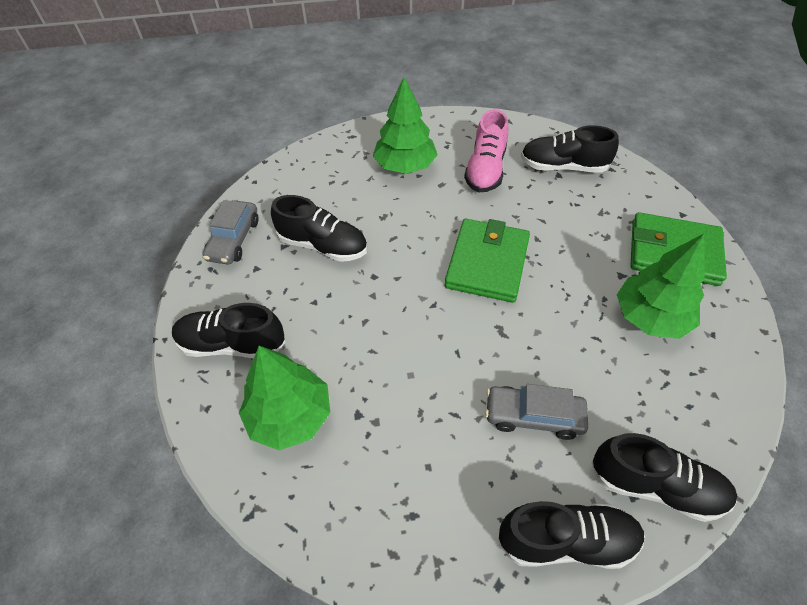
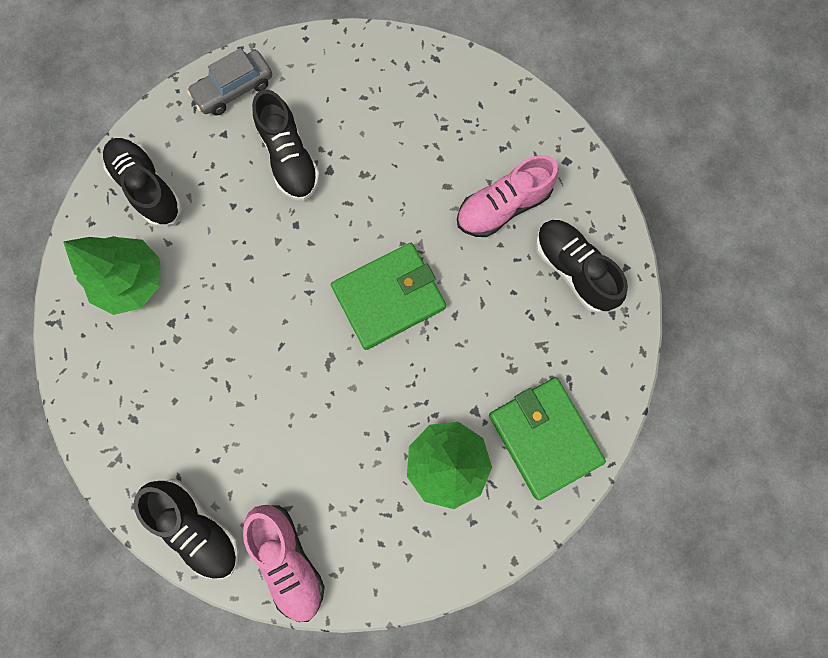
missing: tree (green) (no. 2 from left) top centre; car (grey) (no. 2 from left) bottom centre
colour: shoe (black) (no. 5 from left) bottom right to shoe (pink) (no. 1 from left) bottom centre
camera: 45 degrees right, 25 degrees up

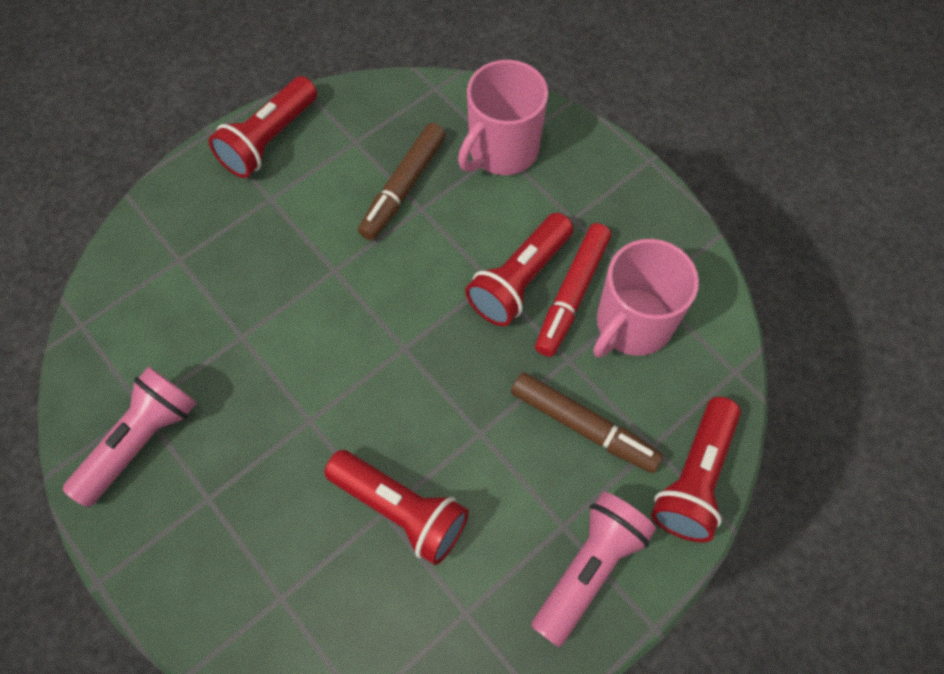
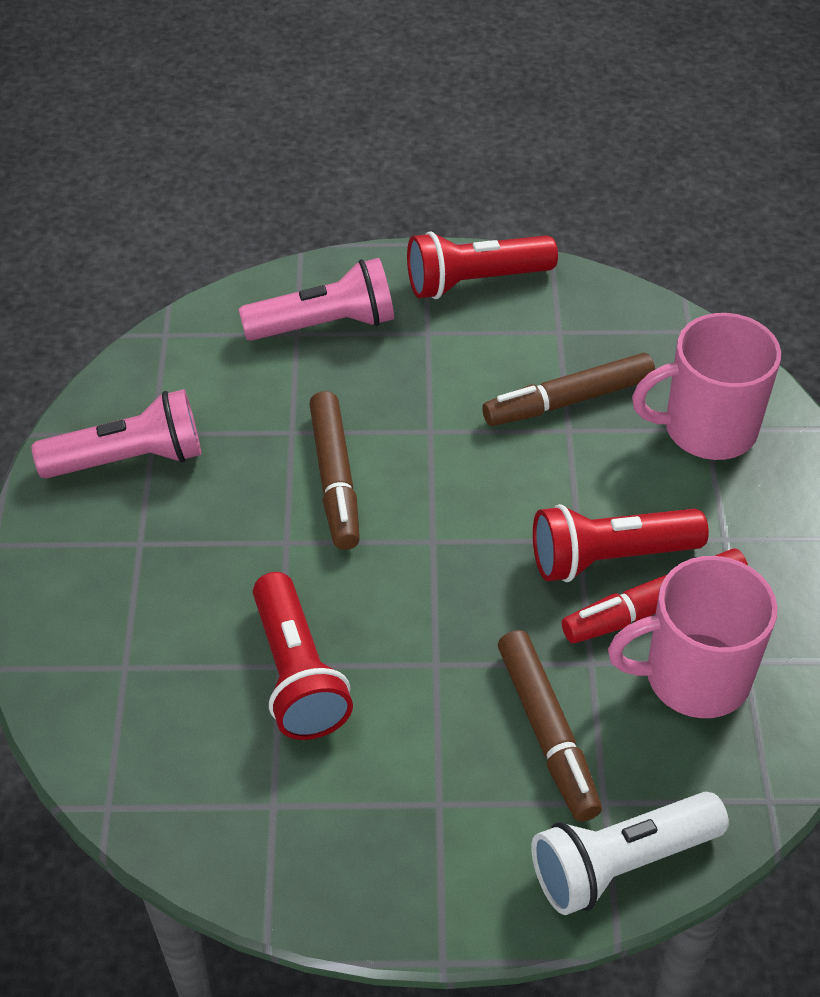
appeared: marker (brown) (no. 1 from left) centre
relocated: flashlight (pink) (no. 2 from left) bottom centre to top centre
colour: flashlight (red) (no. 4 from left) bottom right to flashlight (white) bottom right
camera: 40 degrees right, 15 degrees down

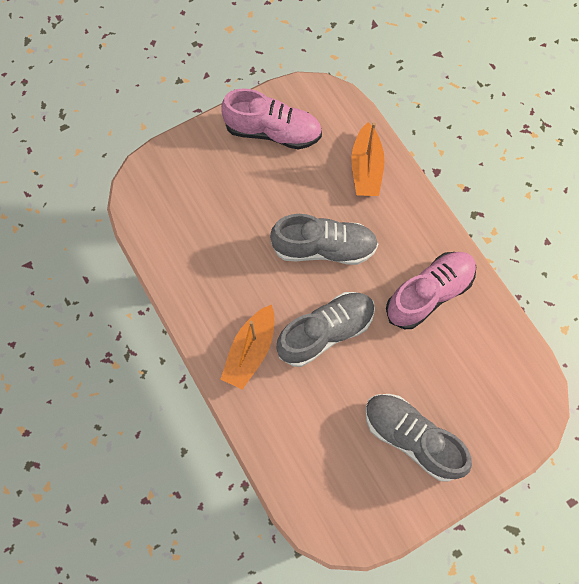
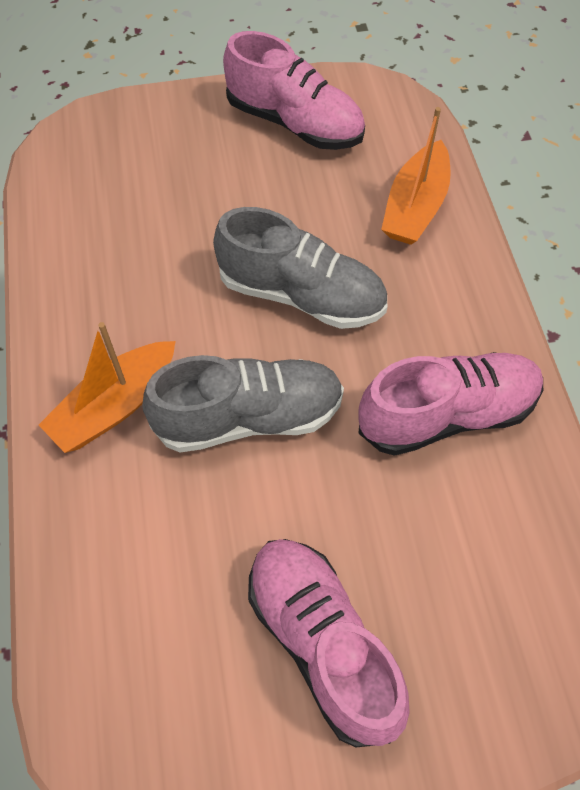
colour: shoe (grey) (no. 3 from left) bottom right to shoe (pink) (no. 2 from left) bottom centre
camera: 20 degrees right, 10 degrees down

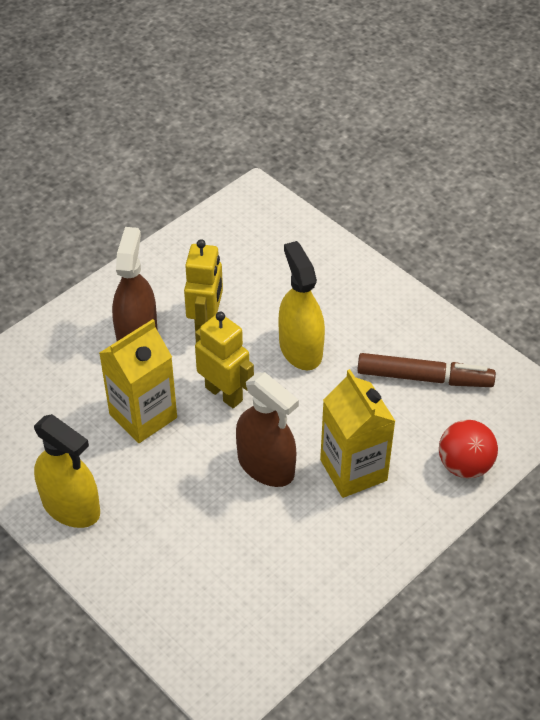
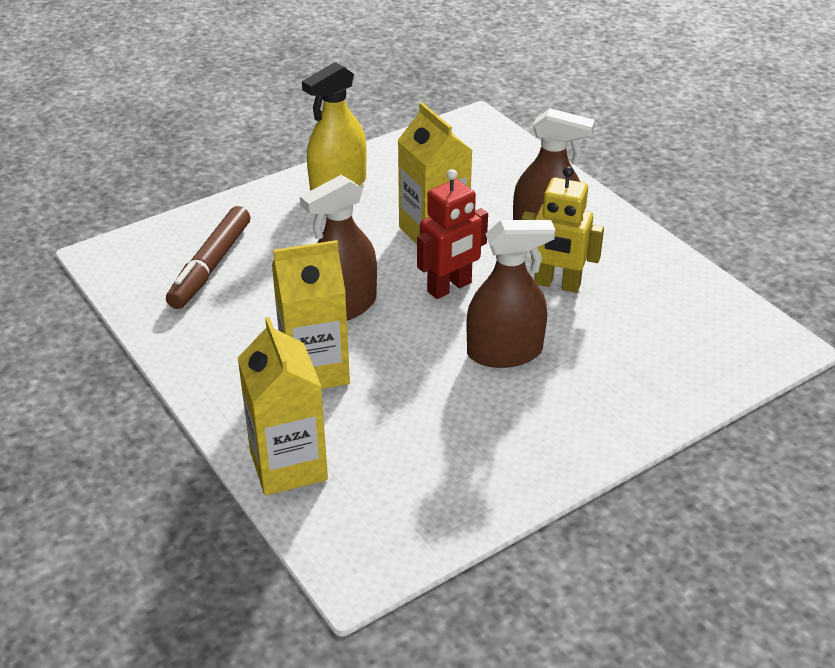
relocated: marker (brown) middle right to middle left
exchanged: ball (red) middle right to carton (yellow) (no. 1 from left) centre
colour: robot (yellow) (no. 2 from left) centre to robot (red) centre; spray bottle (yellow) (no. 2 from left) centre to spray bottle (brown) (no. 2 from left) centre
camera: 100 degrees right, 10 degrees down

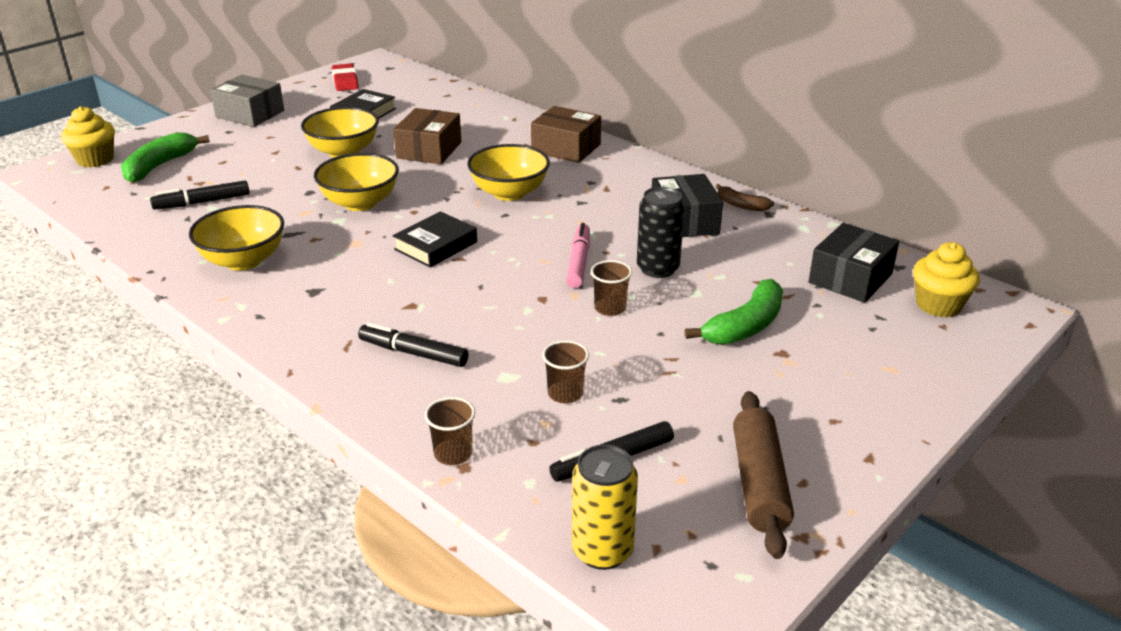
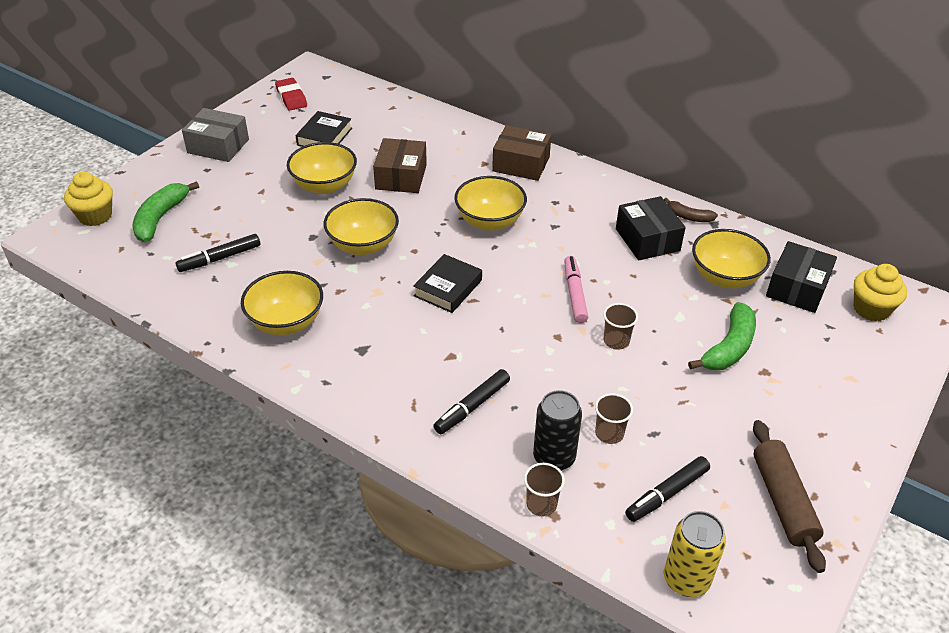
appeared: bowl (yellow) (no. 5 from left) middle right
relocated: can (black) centre to bottom centre
spun: marker (black) (no. 2 from left) centre = centre 60 degrees counterclockwise
camera: 10 degrees left, 10 degrees up

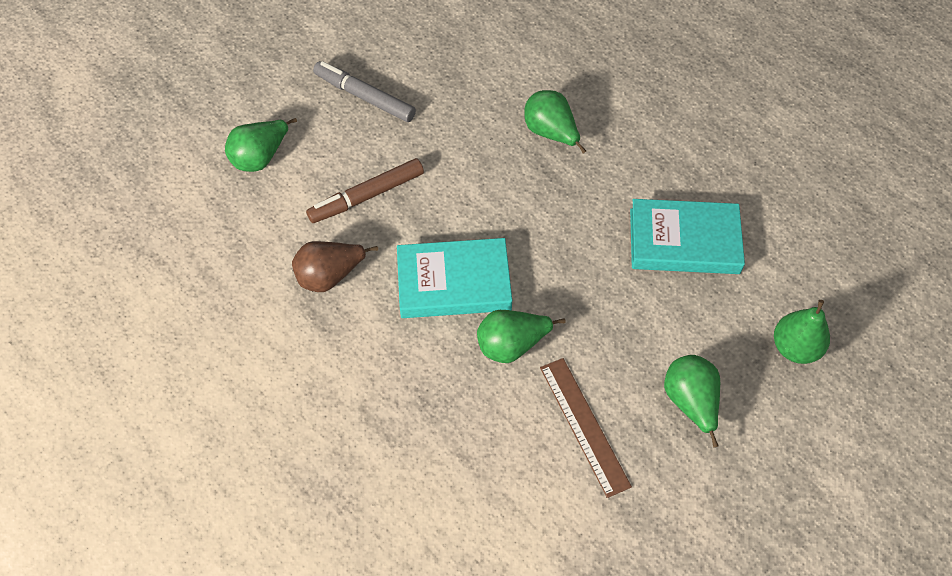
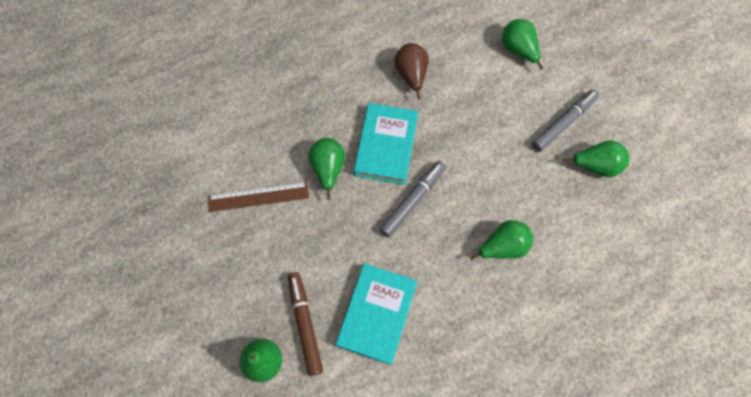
appeared: marker (grey) (no. 1 from left) centre
relocated: marker (brown) top centre to bottom centre; pear (green) (no. 4 from left in the first image) bottom right to pear (green) (no. 5 from left) middle right
camera: 105 degrees right, 10 degrees up

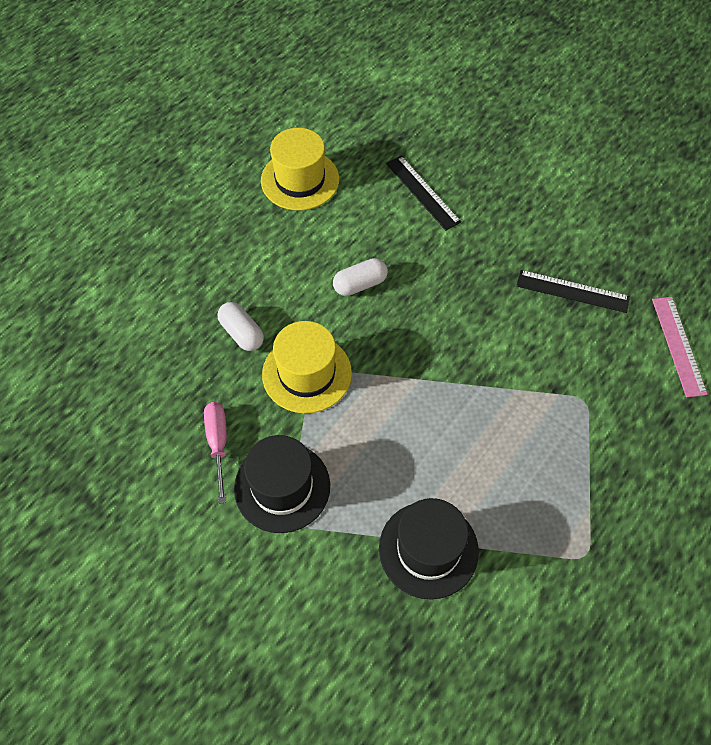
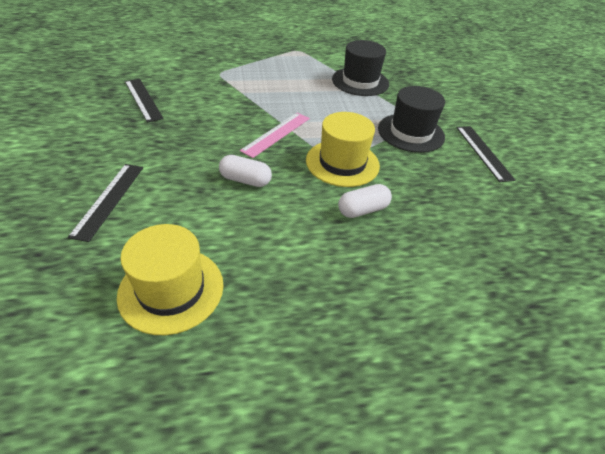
missing: screwdriver (pink) middle left
appeared: ruler (black) (no. 3 from left) middle right
relocated: ruler (pink) middle right to top centre
spun: capsule (white) (no. 1 from left in the first image) centre = centre 60 degrees clockwise
camera: 140 degrees left, 15 degrees down

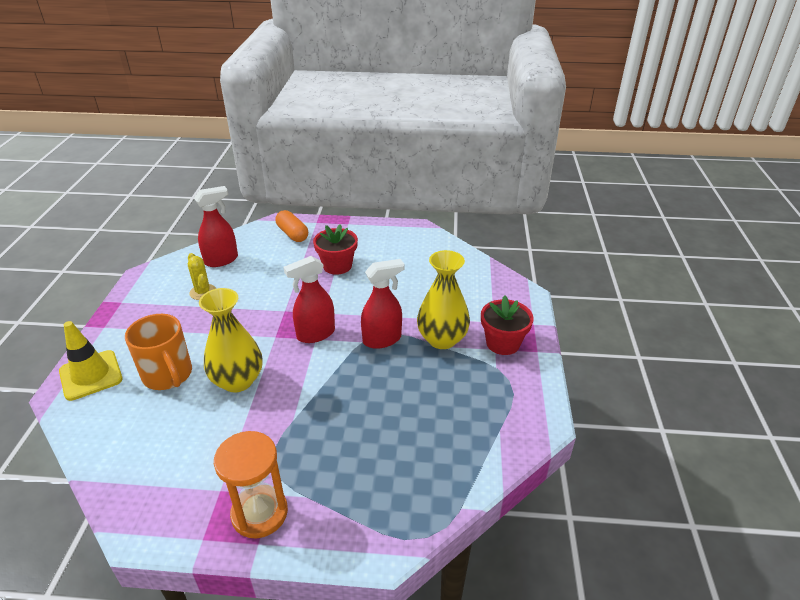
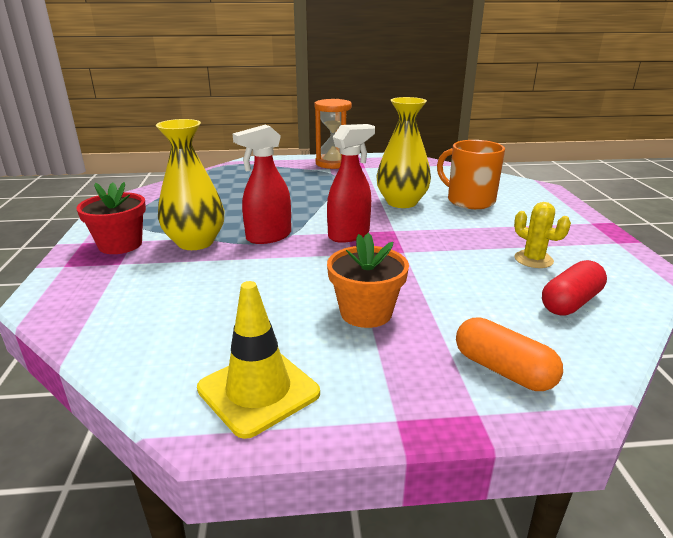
relocated: traffic cone (yellow) middle left to bottom centre
exchanged: spray bottle (red) (no. 1 from left) middle left to capsule (red) middle right
colour: flower pot (red) (no. 1 from left) centre to flower pot (orange) centre
camera: 170 degrees right, 10 degrees down

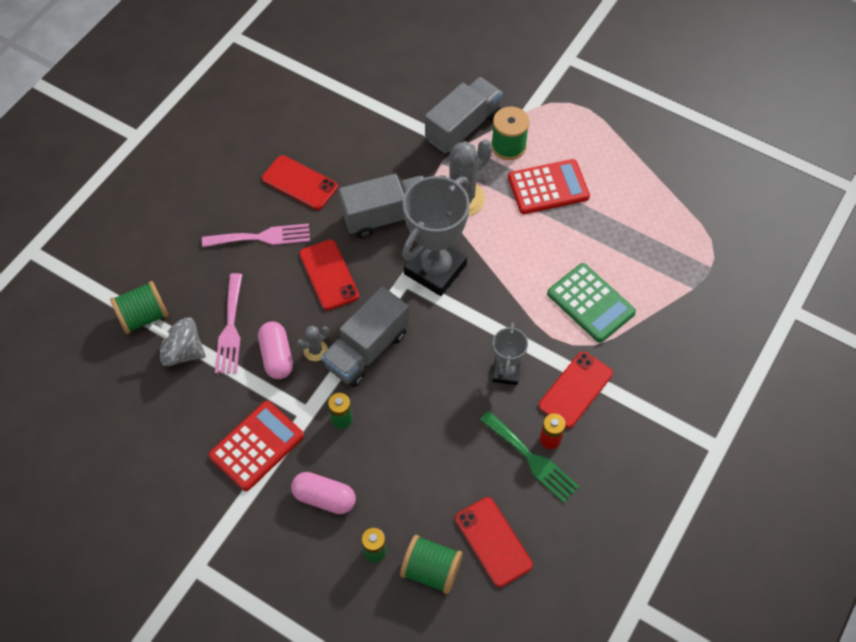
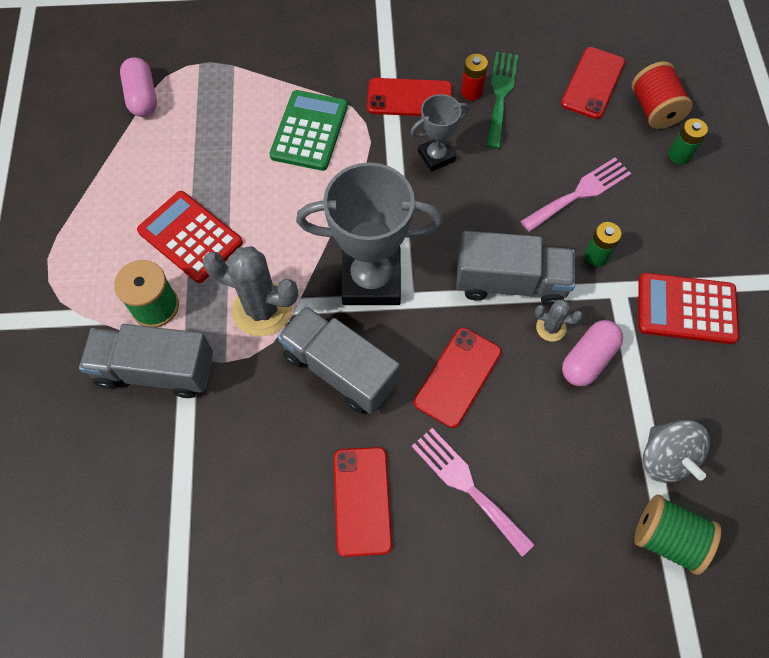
relocated: fork (pink) (no. 1 from left in the first image) middle left to fork (pink) (no. 2 from left) top right; capsule (pink) (no. 2 from left in the first image) bottom centre to capsule (pink) (no. 1 from left) top left
colour: spool (green) (no. 2 from left) bottom centre to spool (red) top right
camera: 125 degrees left, 5 degrees up

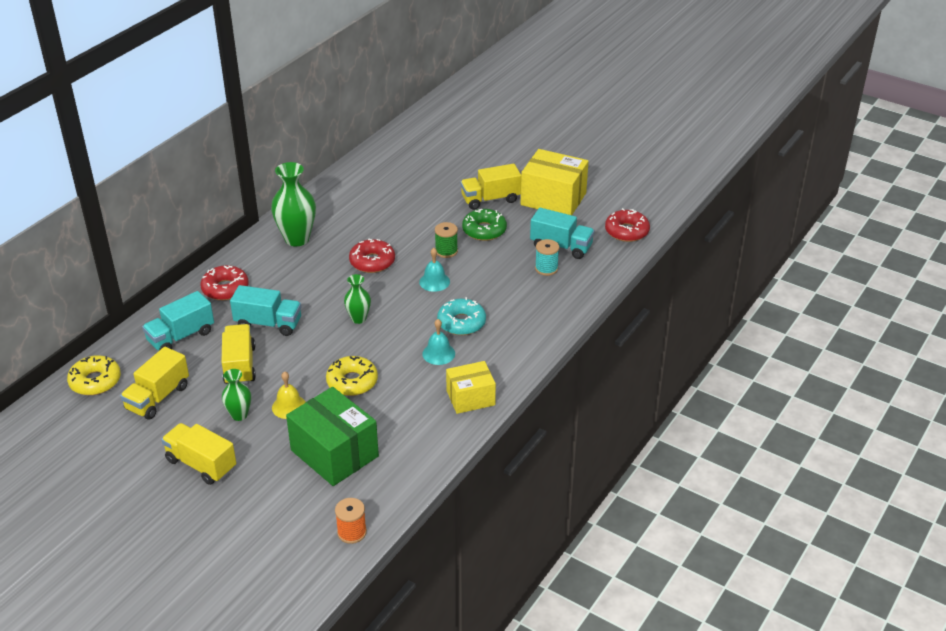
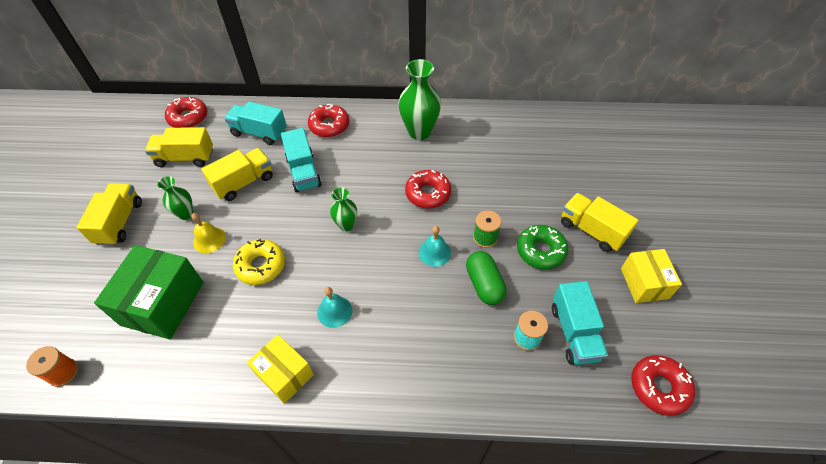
missing: donut (turquoise) centre
appeared: capsule (green) centre
colour: donut (yellow) (no. 1 from left) middle left to donut (red) (no. 1 from left) top left
size: box (yellow) (no. 2 from left) top centre = middle right x0.63
camera: 60 degrees right, 15 degrees up

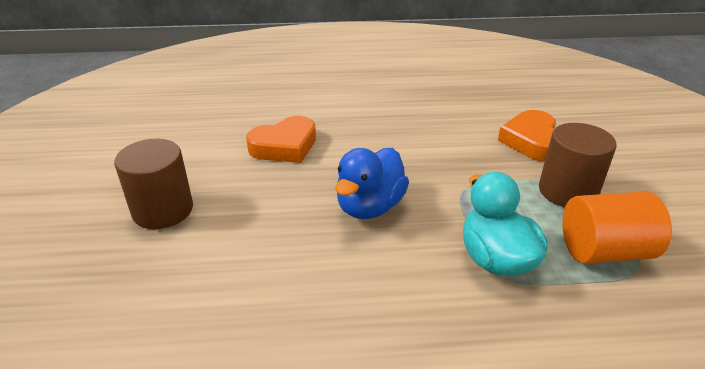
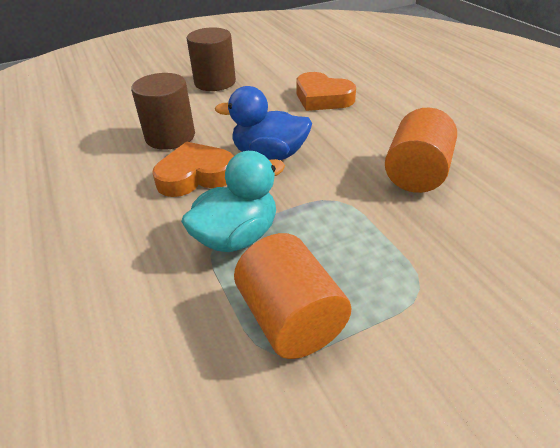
appeared: cylinder (orange) (no. 2 from left) middle right
relocated: heart (orange) (no. 2 from left in the first image) middle right to heart (orange) (no. 1 from left) centre; cylinder (brown) (no. 2 from left in the first image) middle right to cylinder (brown) (no. 1 from left) top left
camera: 70 degrees right, 5 degrees up

